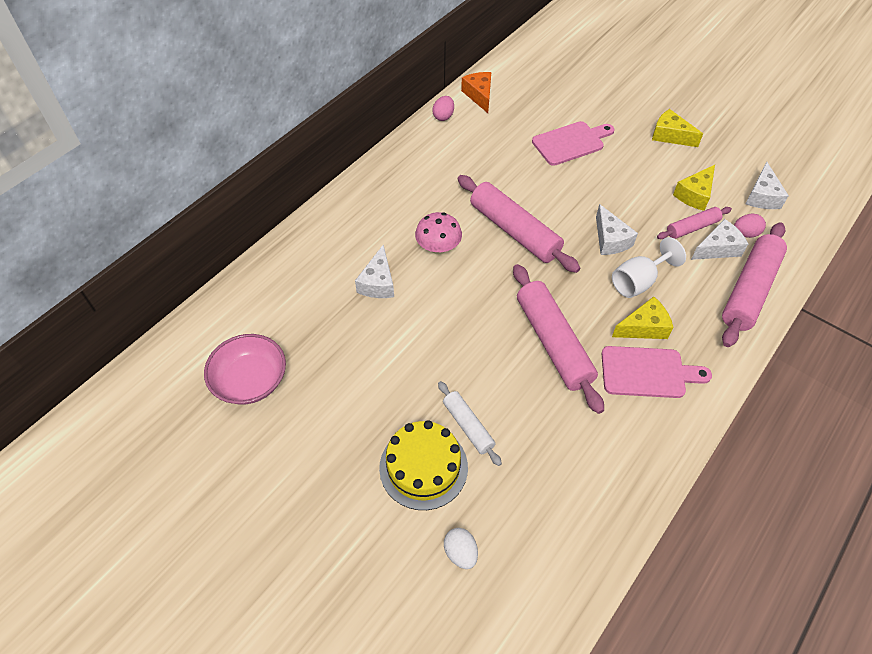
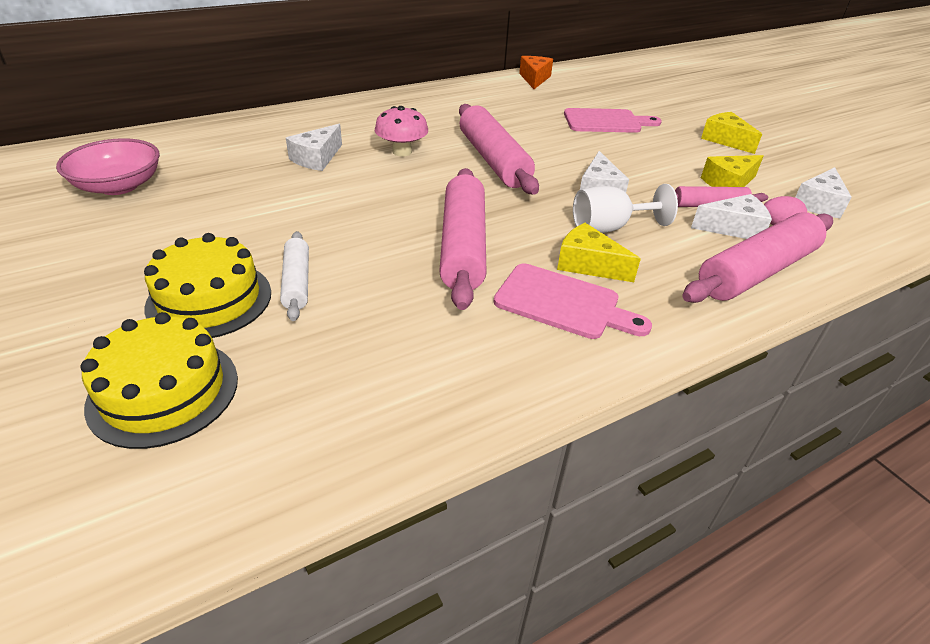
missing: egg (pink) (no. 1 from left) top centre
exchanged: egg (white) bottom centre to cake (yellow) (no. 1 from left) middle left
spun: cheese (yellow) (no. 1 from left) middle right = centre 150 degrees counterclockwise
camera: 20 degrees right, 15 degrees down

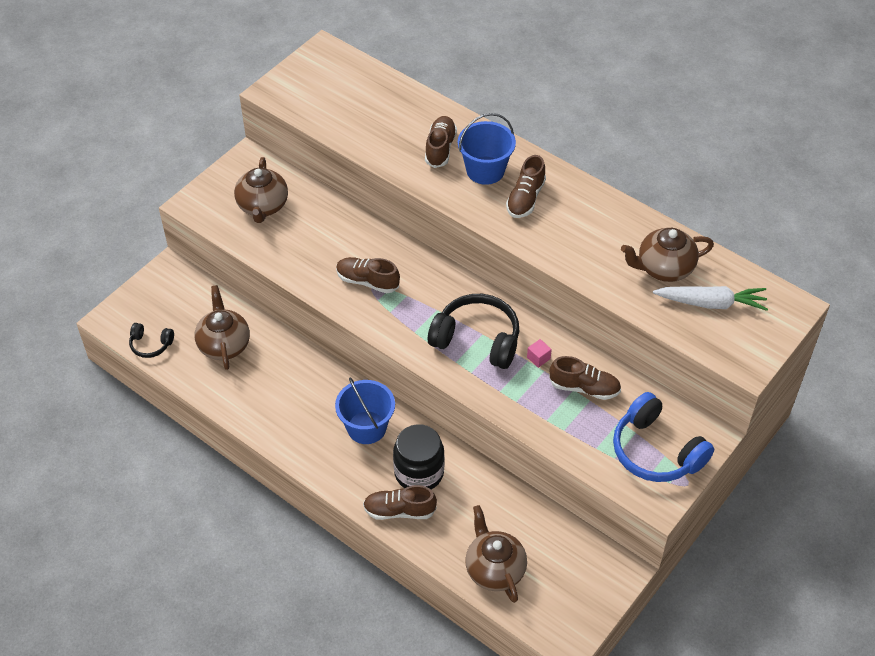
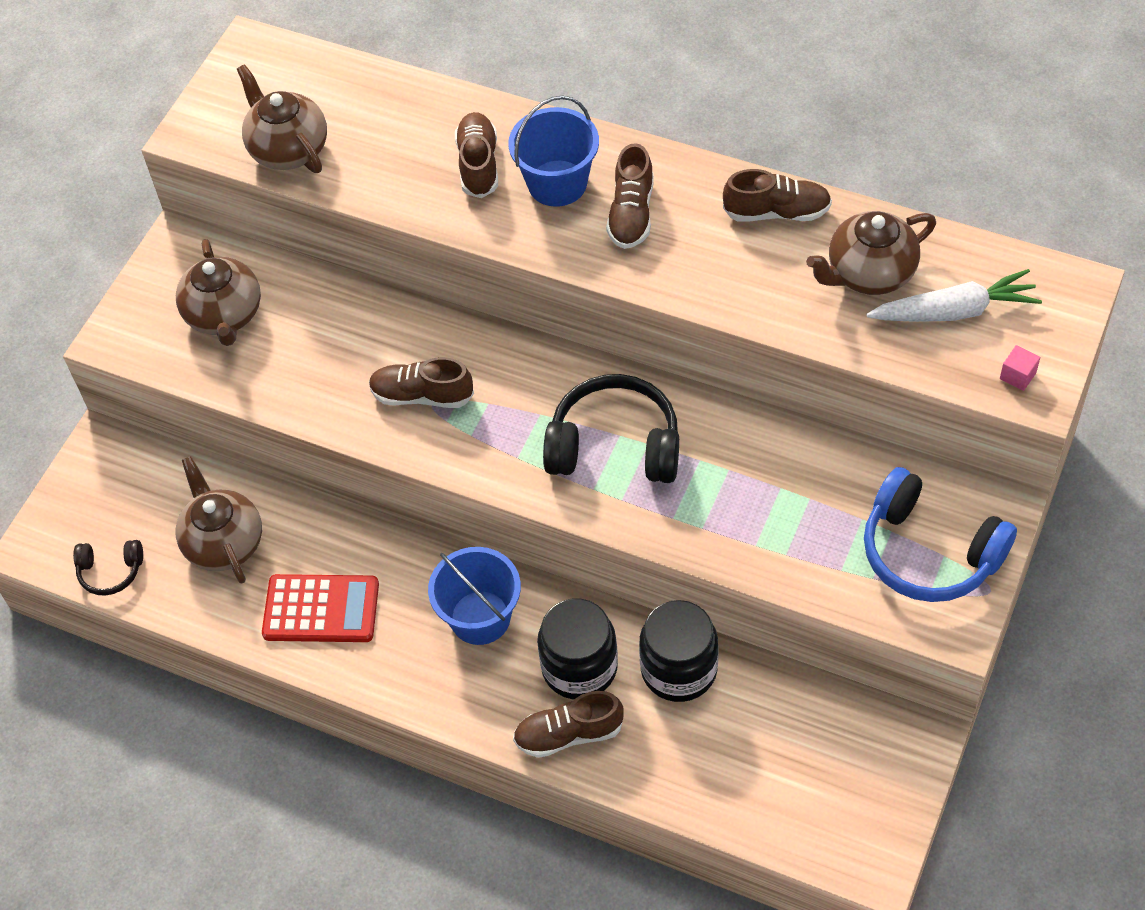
appeared: calculator (red) bottom left; jar (black) (no. 2 from left) bottom centre
relocated: teapot (brown) (no. 3 from left) bottom centre to top left; cube (pink) centre to middle right; shoe (brown) (no. 5 from left) middle right to top right
camera: 10 degrees left, 5 degrees up

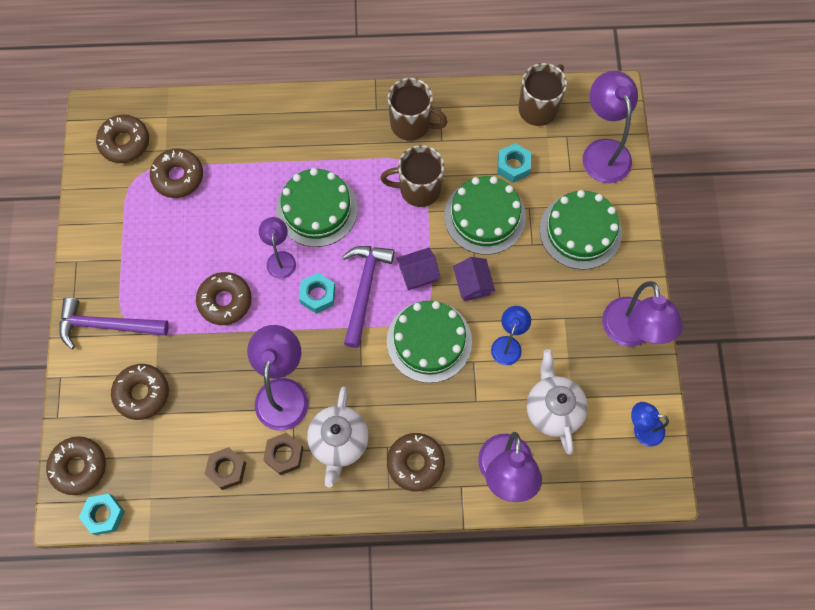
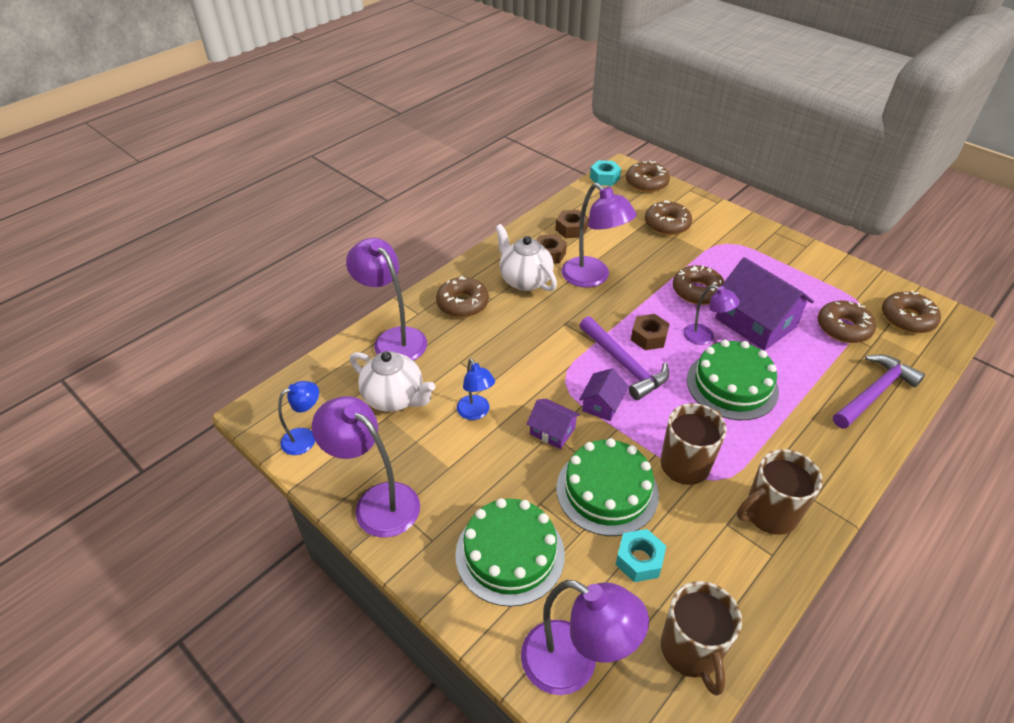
missing: cake (green) (no. 2 from left) centre
appeared: house (purple) (no. 3 from left) middle right
relocated: hammer (purple) (no. 1 from left in the first image) middle left to hammer (purple) (no. 2 from left) middle right
colour: nut (turquoise) (no. 2 from left) centre to nut (brown) (no. 3 from left) centre
camera: 135 degrees right, 25 degrees down

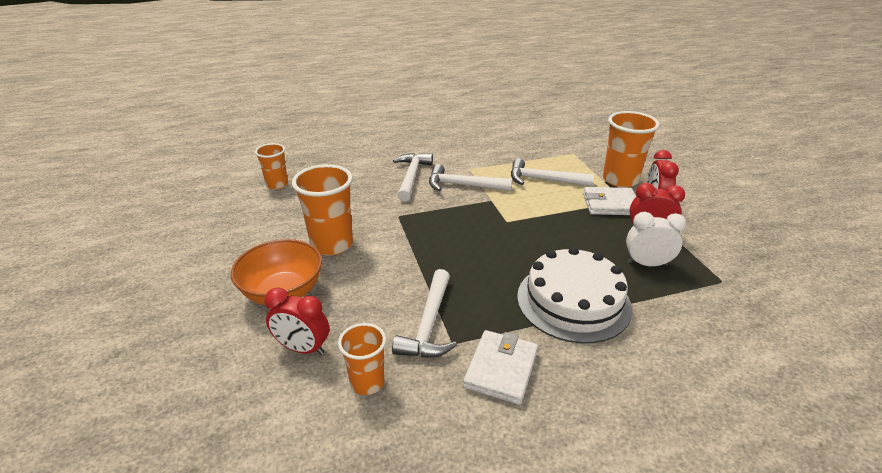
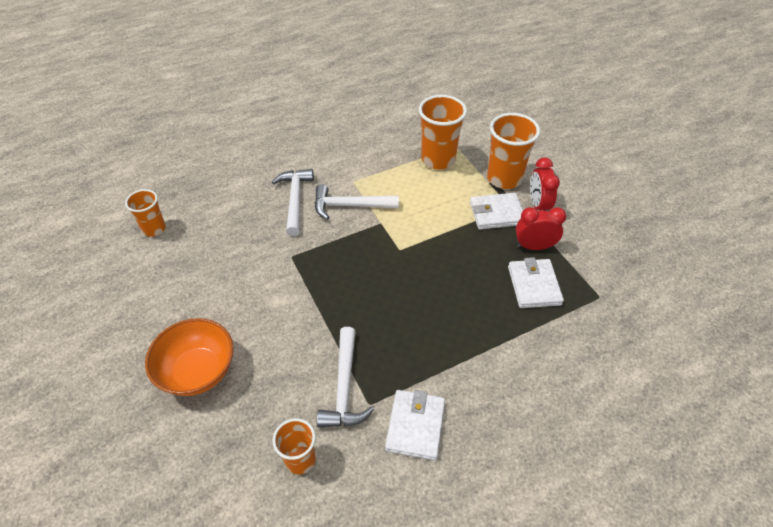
missing: clock (red) (no. 1 from left) bottom centre; hammer (white) (no. 4 from left) centre; cake (white) centre
relocated: cup (orange) (no. 2 from left in the first image) centre to cup (orange) (no. 3 from left) top centre
exchanged: clock (white) middle right to wallet (white) (no. 3 from left) middle right
camera: 10 degrees left, 15 degrees up

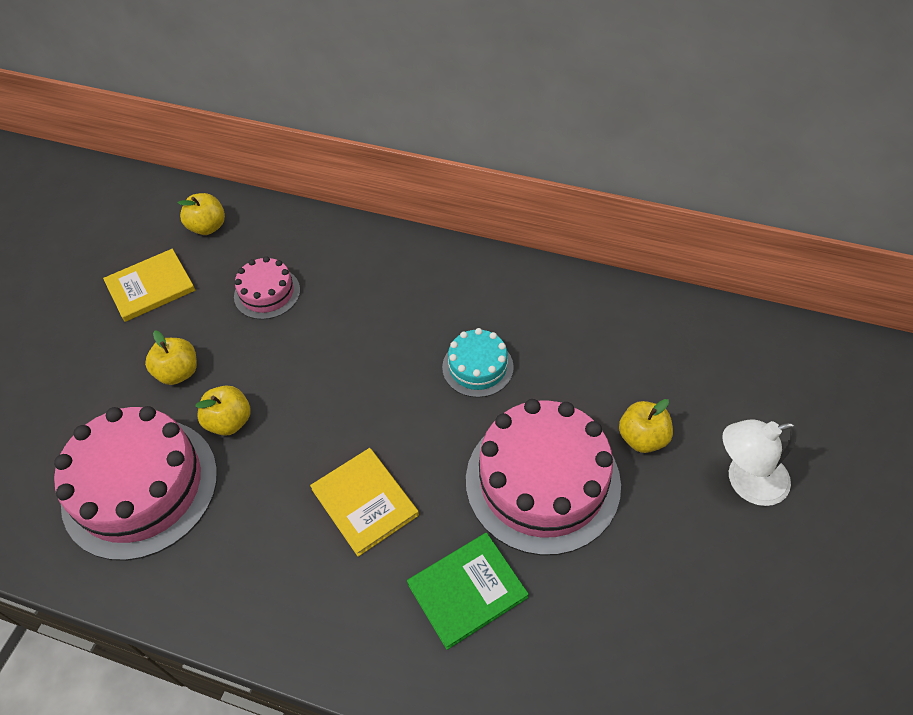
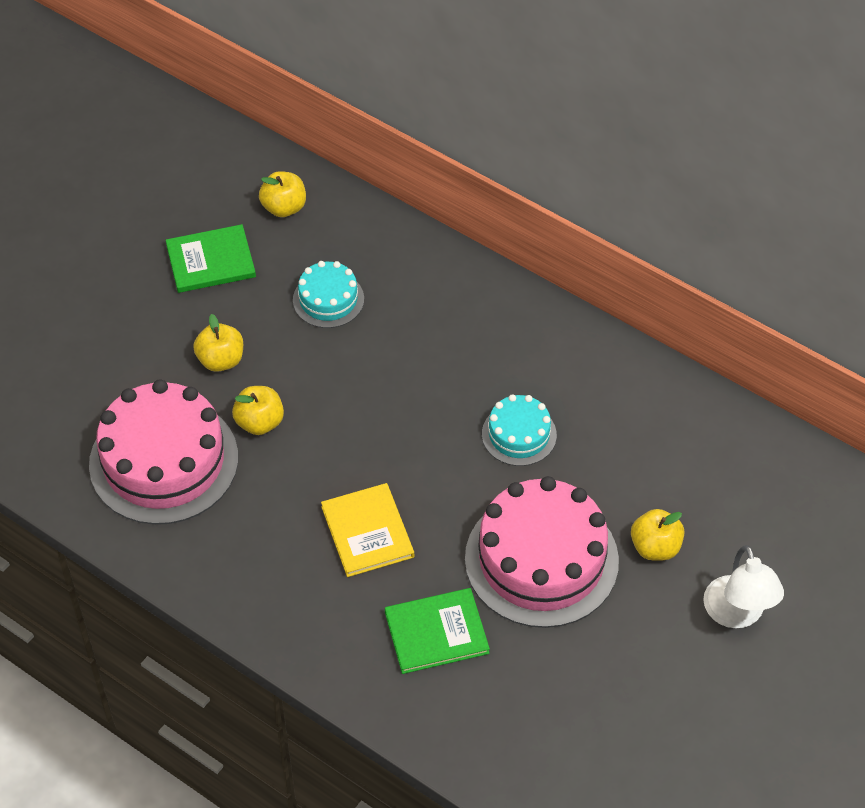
colour: book (yellow) (no. 1 from left) middle left to book (green) (no. 1 from left) top left; cake (pink) (no. 2 from left) middle left to cake (turquoise) (no. 1 from left) centre
spun: lamp (white) middle right = bottom right 105 degrees counterclockwise
camera: 15 degrees right, 0 degrees up

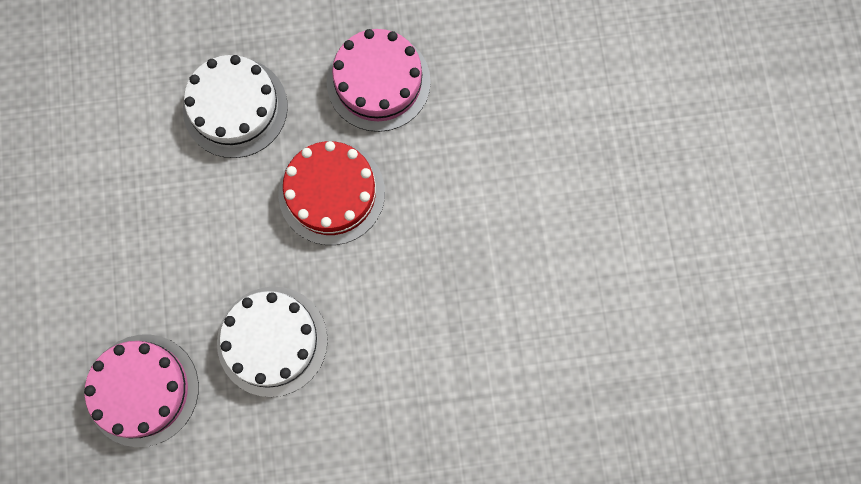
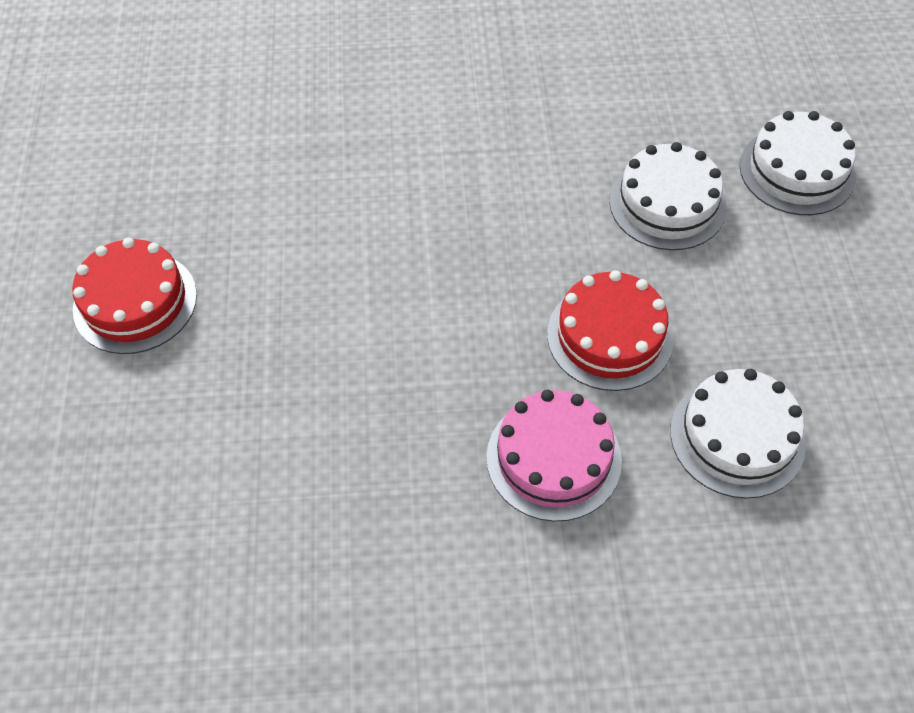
appeared: cake (red) (no. 1 from left) middle left
colour: cake (pink) (no. 1 from left) bottom left to cake (white) (no. 3 from left) top right
camera: 175 degrees left, 20 degrees down

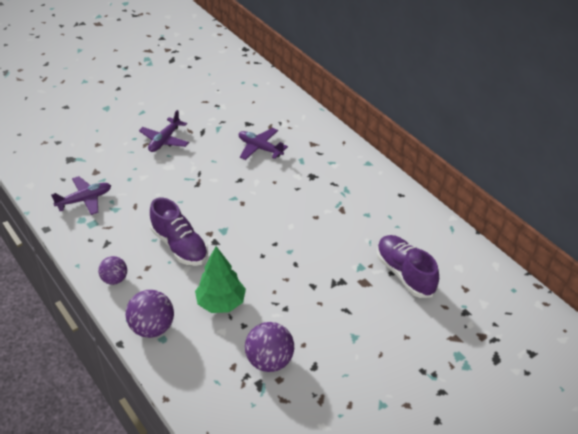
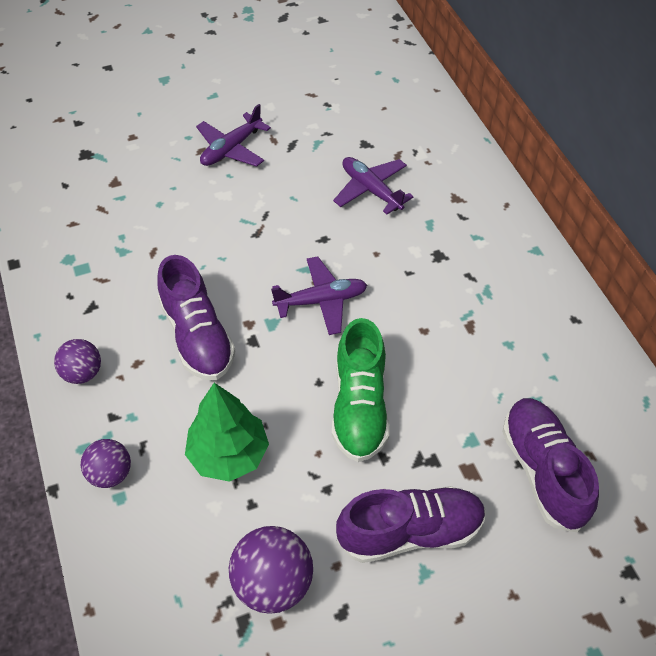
appeared: shoe (green) centre; shoe (purple) (no. 2 from left) bottom centre
relocated: plane (purple) (no. 1 from left in the first image) middle left to plane (purple) (no. 2 from left) centre
size: ball (purple) (no. 2 from left) bottom left = bottom left x0.63
camera: 15 degrees right, 10 degrees up

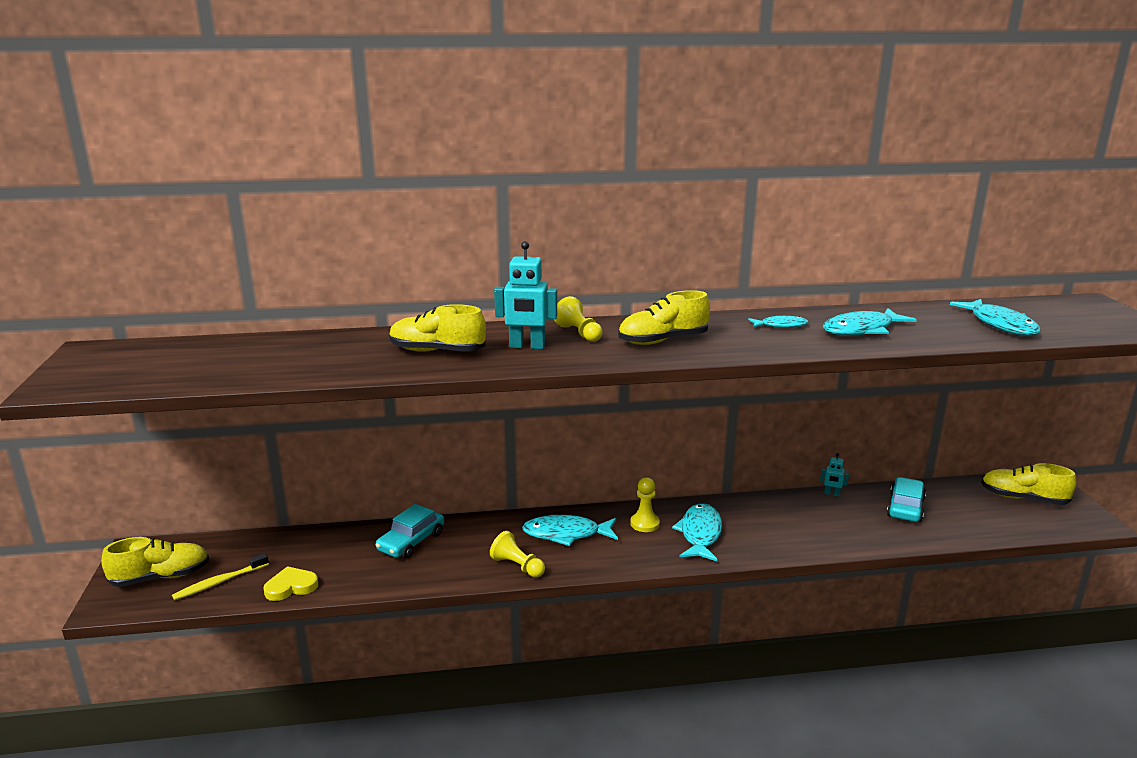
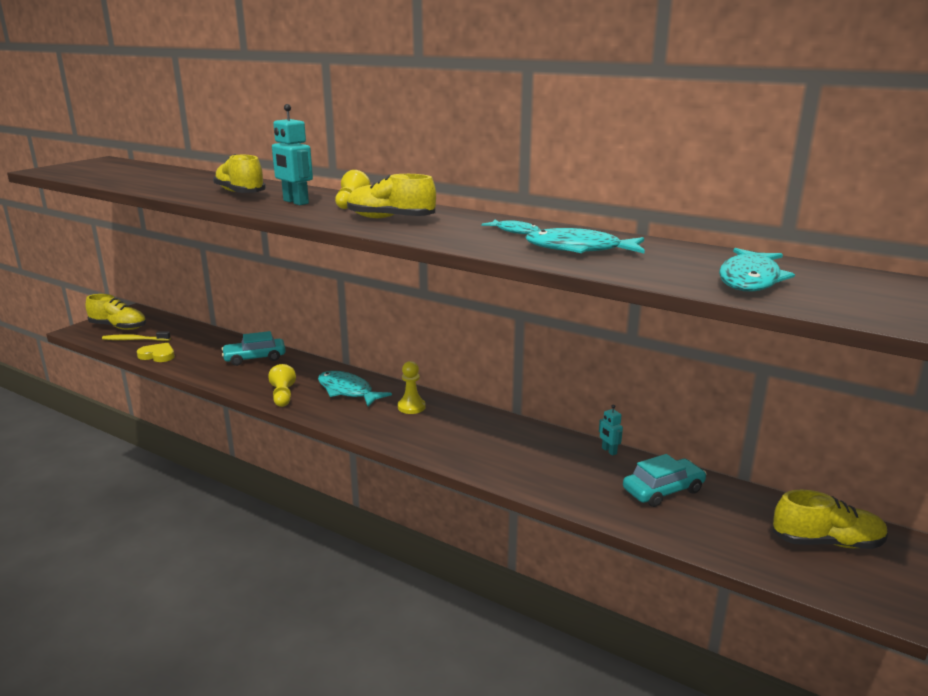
missing: fish (turquoise) (no. 2 from left) bottom centre
spun: shoe (yellow) (no. 4 from left) middle right = bottom right 120 degrees clockwise
camera: 40 degrees right, 0 degrees up

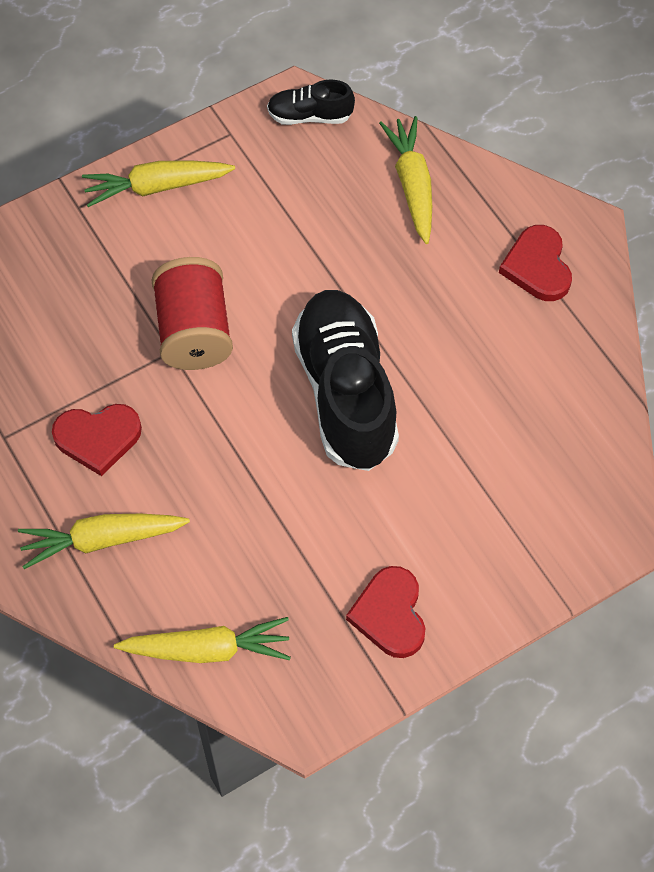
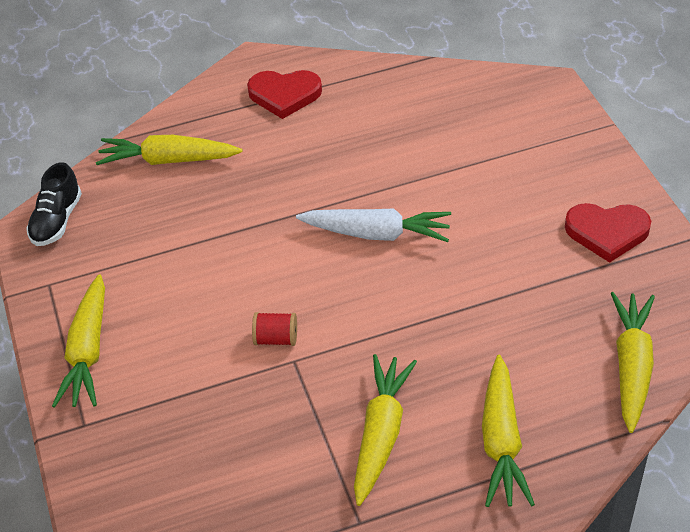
exchanged: heart (red) (no. 1 from left) middle left to carrot (yellow) (no. 3 from left) bottom centre; shoe (black) (no. 2 from left) centre to carrot (white) centre
size: spool (red) middle left = centre x0.44
camera: 75 degrees left, 15 degrees down

